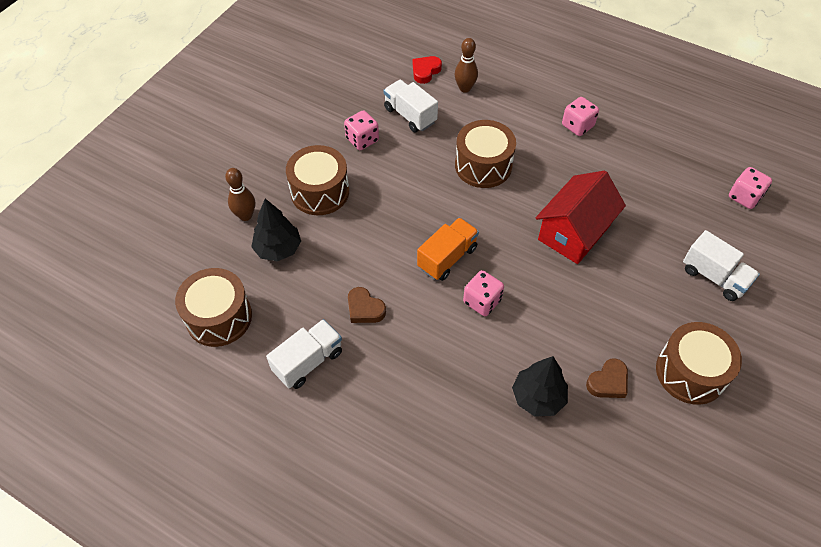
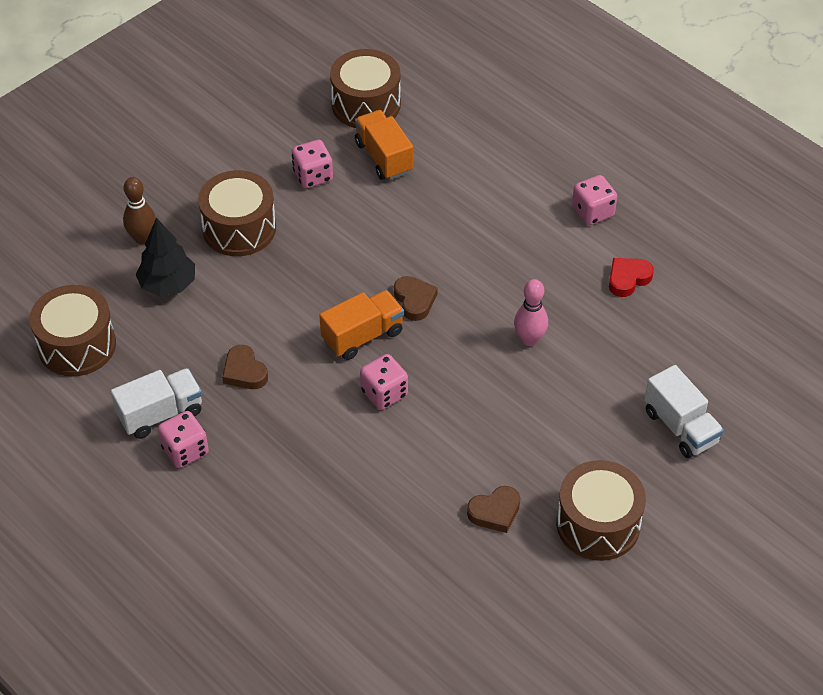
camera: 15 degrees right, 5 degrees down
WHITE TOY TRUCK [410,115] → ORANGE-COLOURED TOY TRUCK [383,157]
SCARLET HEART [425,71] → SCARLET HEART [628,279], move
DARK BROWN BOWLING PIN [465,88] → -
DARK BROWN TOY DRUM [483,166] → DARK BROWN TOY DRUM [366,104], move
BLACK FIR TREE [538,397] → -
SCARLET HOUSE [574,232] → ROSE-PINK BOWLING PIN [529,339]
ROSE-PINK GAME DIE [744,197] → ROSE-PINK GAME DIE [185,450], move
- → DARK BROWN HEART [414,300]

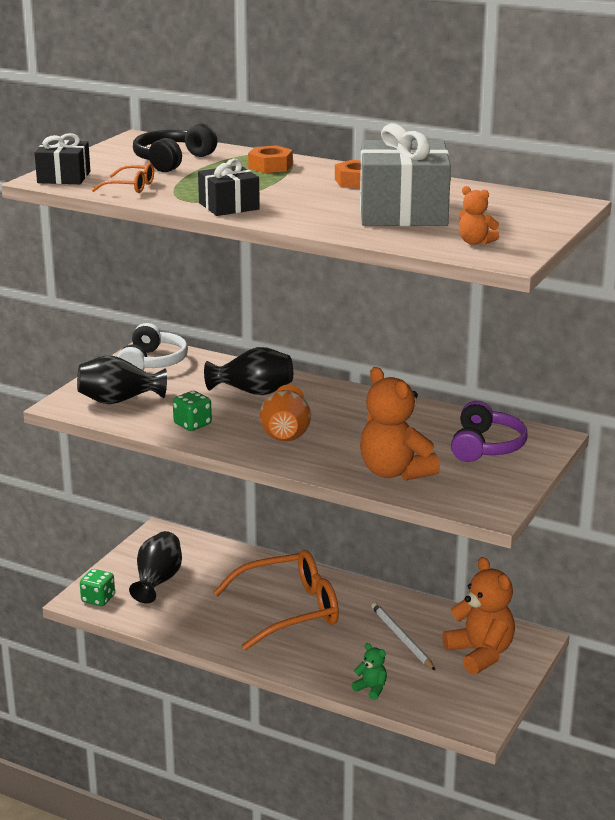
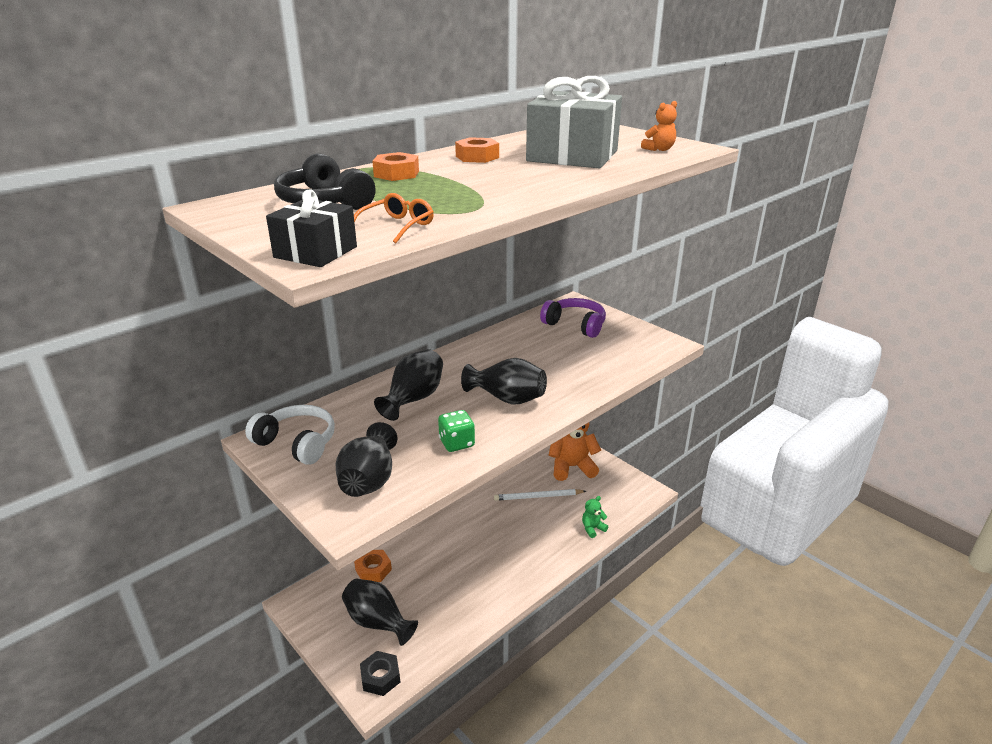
camera: 70 degrees left, 5 degrees up
LEAF-GREEN GAME DIE [98,599] → BLACK HEXAGON NUT [380,677]
BLACK WRAPPED GIFT [229,206] → -
ORANGE-COLOURED SPECTACLES [290,610] → -
ORANGE-COLOURED TALL VASE [286,434] → BLACK TALL VASE [507,398]
ORANGE-COLOURED TEDDY BEAR [395,472] → -
- → ORANGE-COLOURED HEXAGON NUT [373,570]

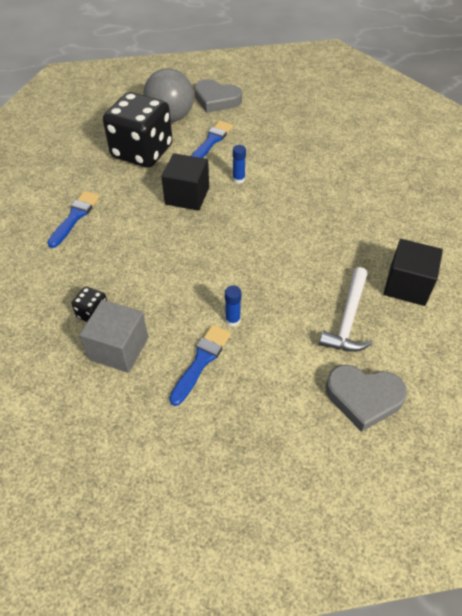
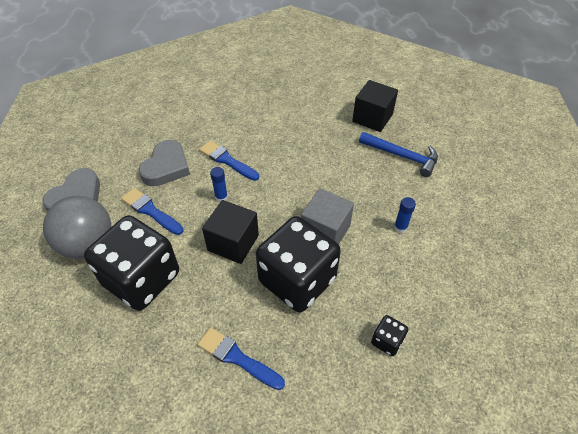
camera: 80 degrees left, 0 degrees up
GRAY CUBE [119,348] → GRAY CUBE [325,231], move
BLUE BRUSH [201,361] → BLUE BRUSH [227,160], move
WHITE CARPENTER'S HAMMER [348,319] → BLUE CARPENTER'S HAMMER [402,156]
GRAY HEART [363,398] → GRAY HEART [166,167], move
- → BLACK GAME DIE [297,280]

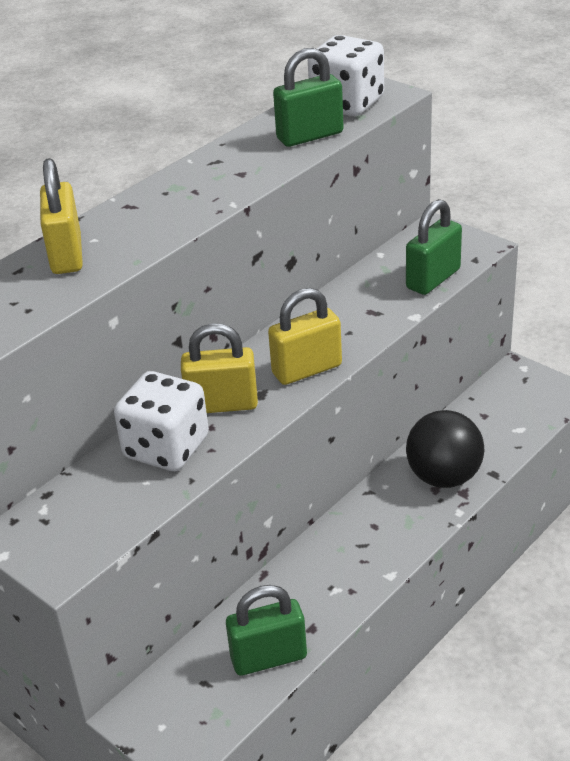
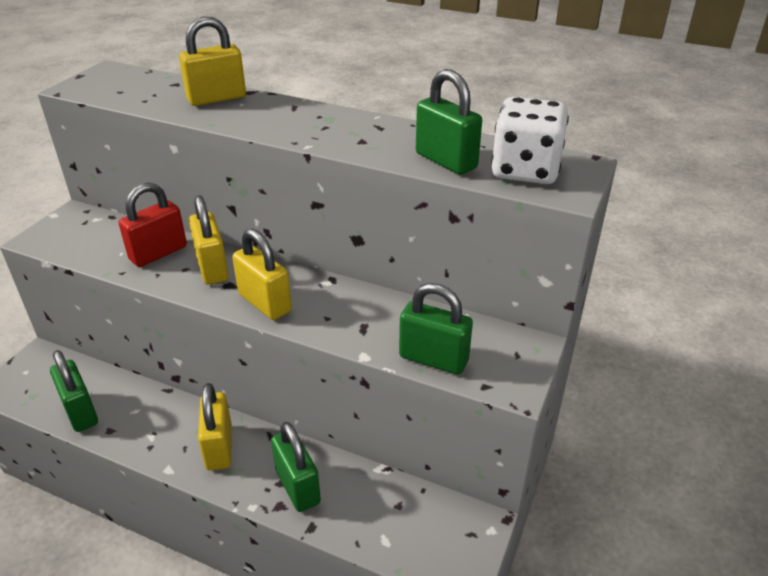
camera: 70 degrees right, 0 degrees up
WHITE GAME DIE [166,448] → SCARLET LOCK [158,253]
BLACK PLAY BALL [444,477] → LEAF-GREEN LOCK [297,486]
- → GOLDEN LOCK [219,447]

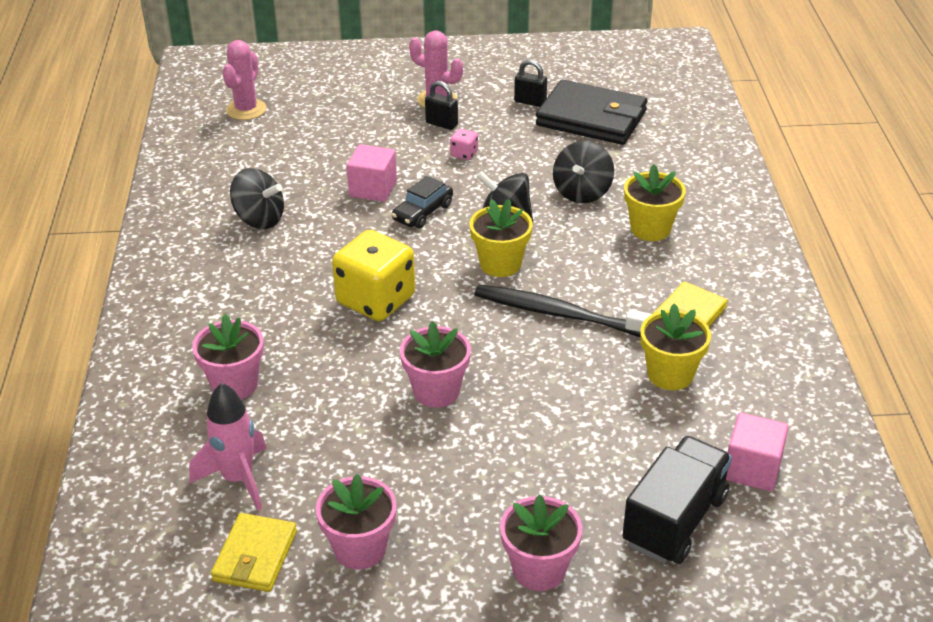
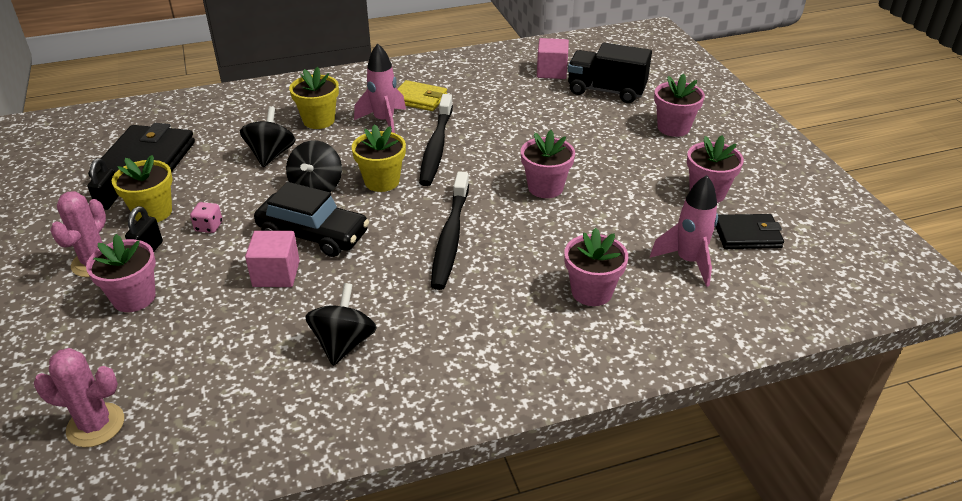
camera: 105 degrees left, 0 degrees up
GOLDEN BILLFOLD [255,556] → BLACK BILLFOLD [747,235]
GOLDEN GAME DIE [376,300] → BLACK TOOTHBRUSH [450,237]
BLACK CAR [423,212] → BLACK CAR [313,234], x1.63
BLACK SPINNING TOP [582,192] → BLACK SPINNING TOP [271,155], 90 degrees counterclockwise
GOLDEN POTTED PLANT [670,374] → GOLDEN POTTED PLANT [153,212], move
- → ROSE-PINK POTTED PLANT [134,298]
- → ROSE-PINK SPACESHIP [384,121]

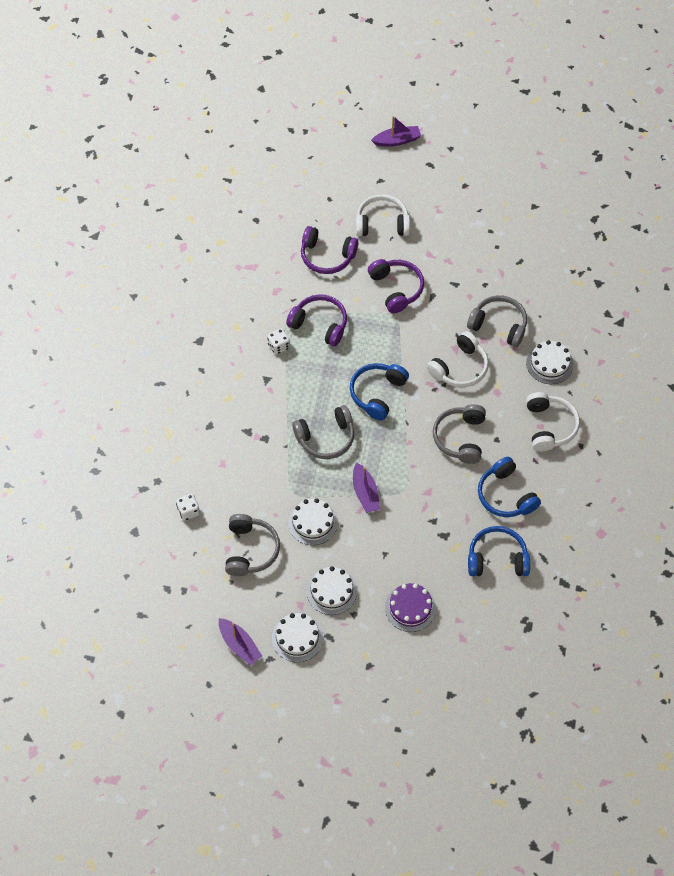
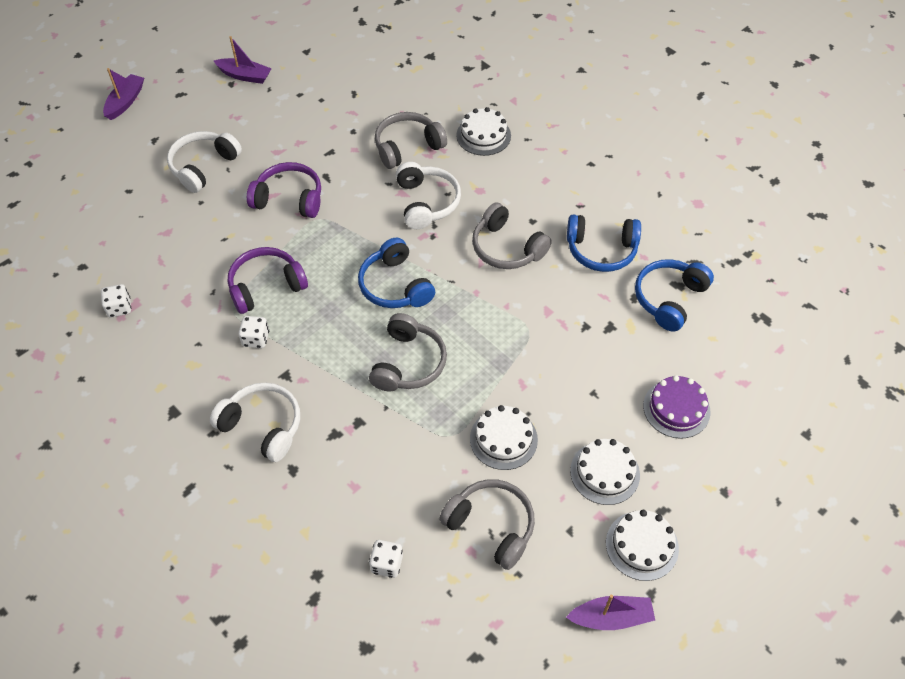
camera: 55 degrees left, 5 degrees down
VIOLET HEADSET [327,256] → -
VIOLET BOAT [365,493] → VIOLET BOAT [245,76], move
WHITE HEADSET [549,426] → WHITE HEADSET [262,426], move
- → WHITE GAME DIE [119,308]

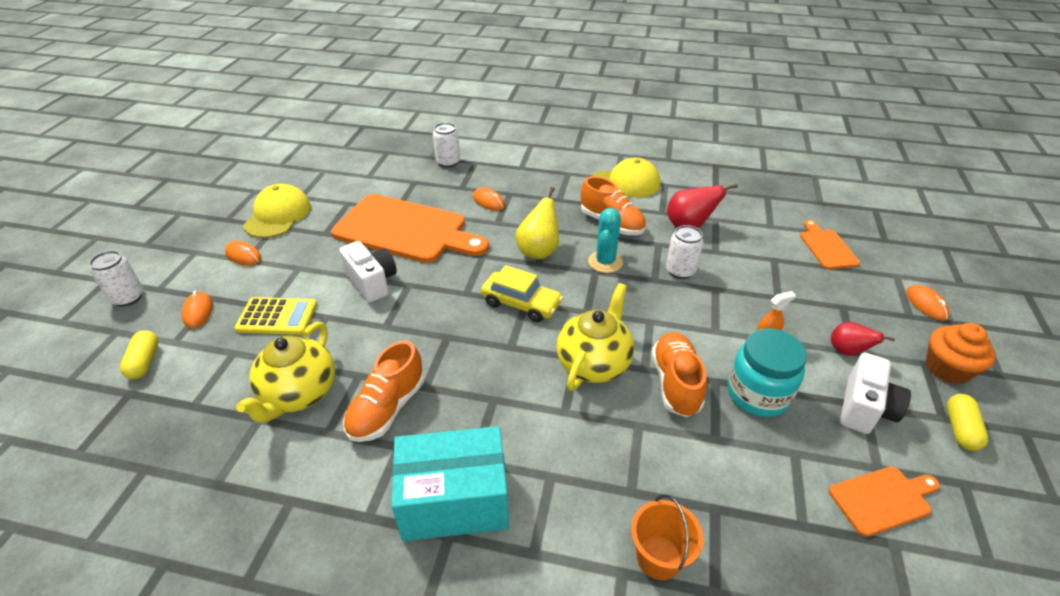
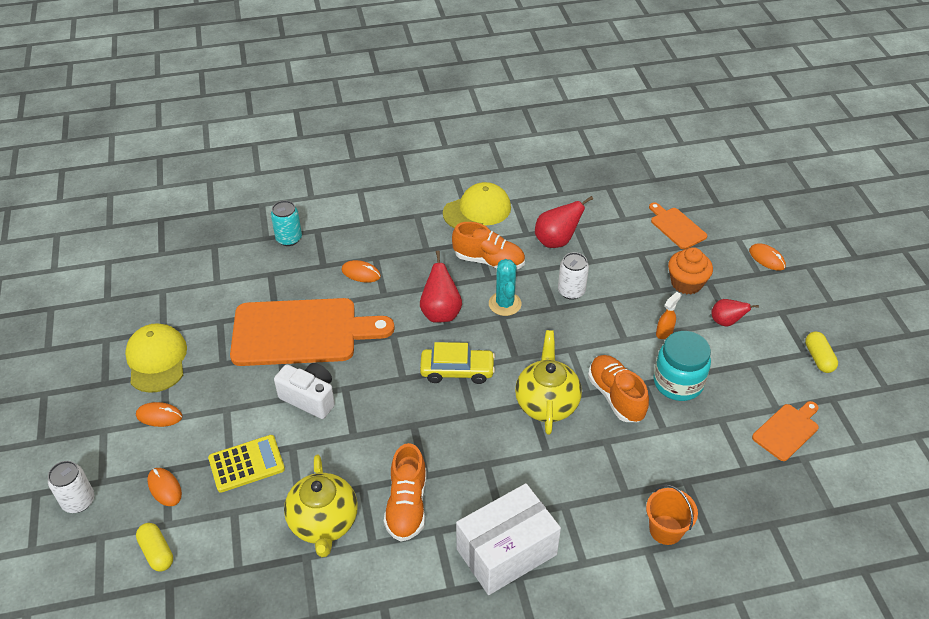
camera: 25 degrees left, 5 degrees up
TURQUOISE PARCEL [454,500] → WHITE PARCEL [506,552]
WHITE TIN [448,162] → TURQUOISE TIN [289,238]
GOLDEN TOY PEAR [538,251] → SCARLET TOY PEAR [441,313]
WHITE PHOTO CAMERA [865,408] → -
ORANGE-COLOURED CUPCAKE [947,368] → ORANGE-COLOURED CUPCAKE [686,283], move

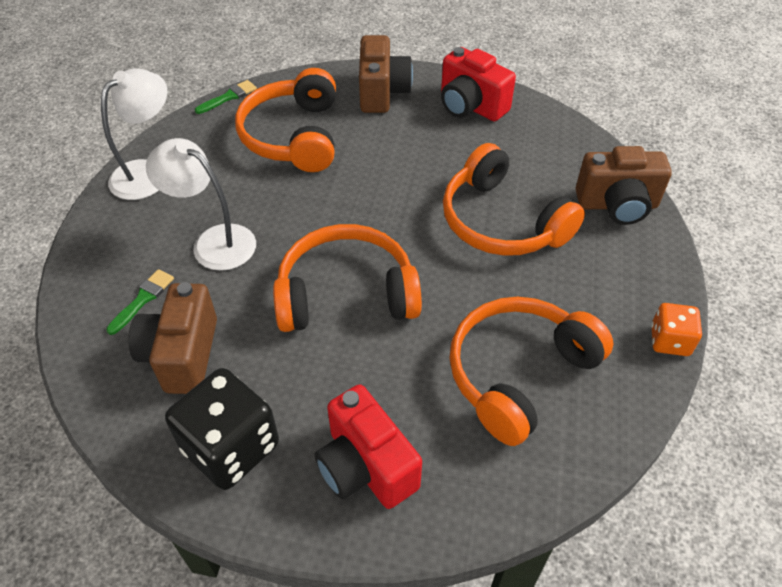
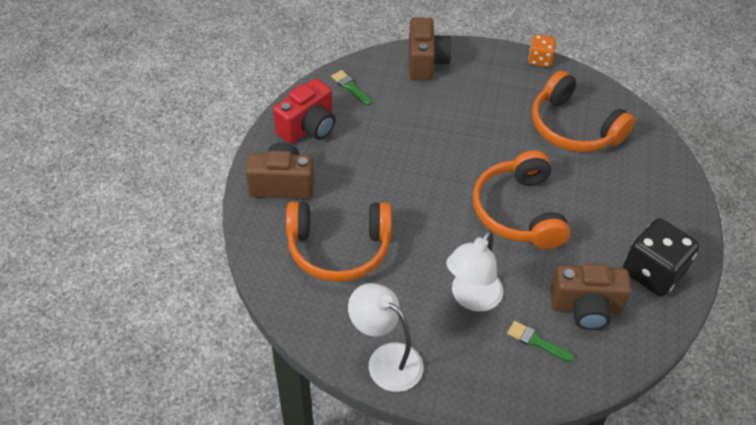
camera: 90 degrees left, 0 degrees up
LEAF-GREEN BRUSH [229,97] → LEAF-GREEN BRUSH [350,87], move
SCARLET PHOTO CAMERA [366,466] → -
ORANGE-COLOURED HEADSET [502,221] → -

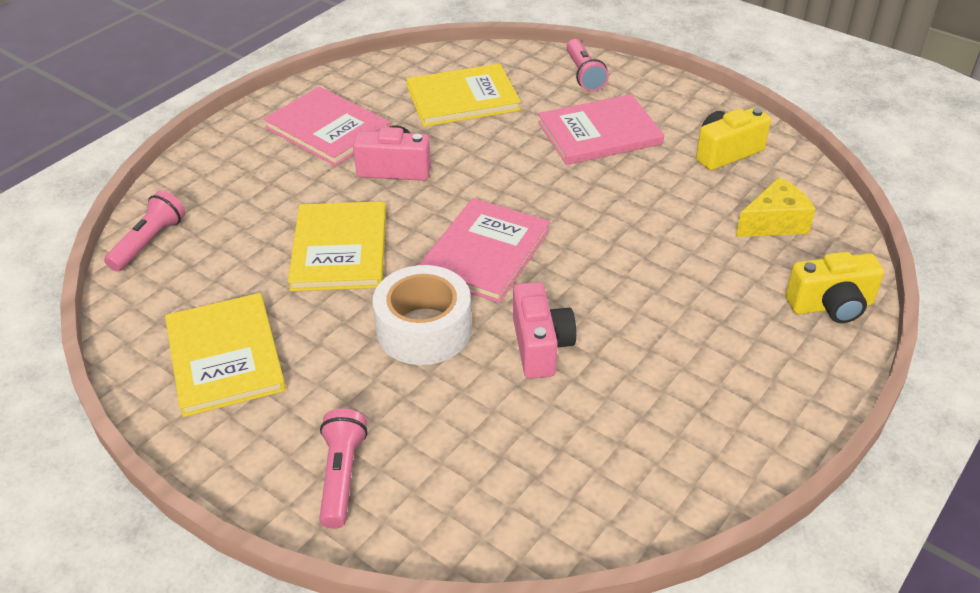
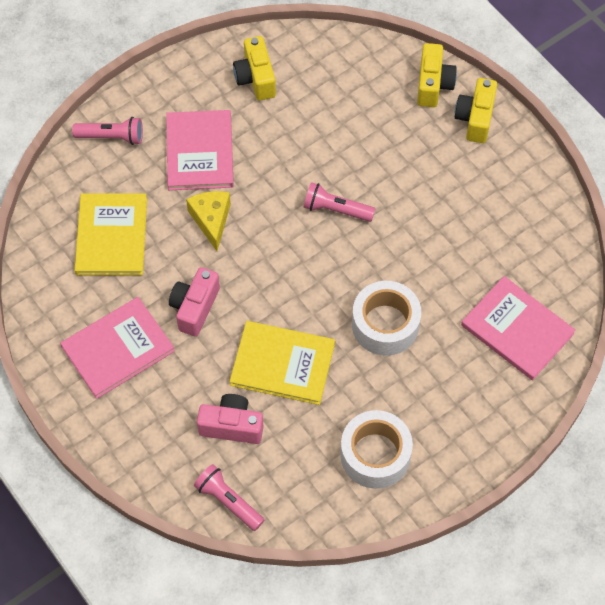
camera: 75 degrees left, 20 degrees up
GOLDEN HARDBACK [225,356] → WHITE TAPE [375,455]
ROSE-PINK POCKET TORCH [341,476] → ROSE-PINK POCKET TORCH [336,209], move
ROSE-PINK HARDBACK [485,253] → ROSE-PINK HARDBACK [517,329], move
ROSE-PINK PHOTO CAMERA [540,346] → ROSE-PINK PHOTO CAMERA [232,426], move
GOLDEN PIECE OF CHEESE [774,223] → GOLDEN PIECE OF CHEESE [211,220], move
- → GOLDEN PHOTO CAMERA [475,119]

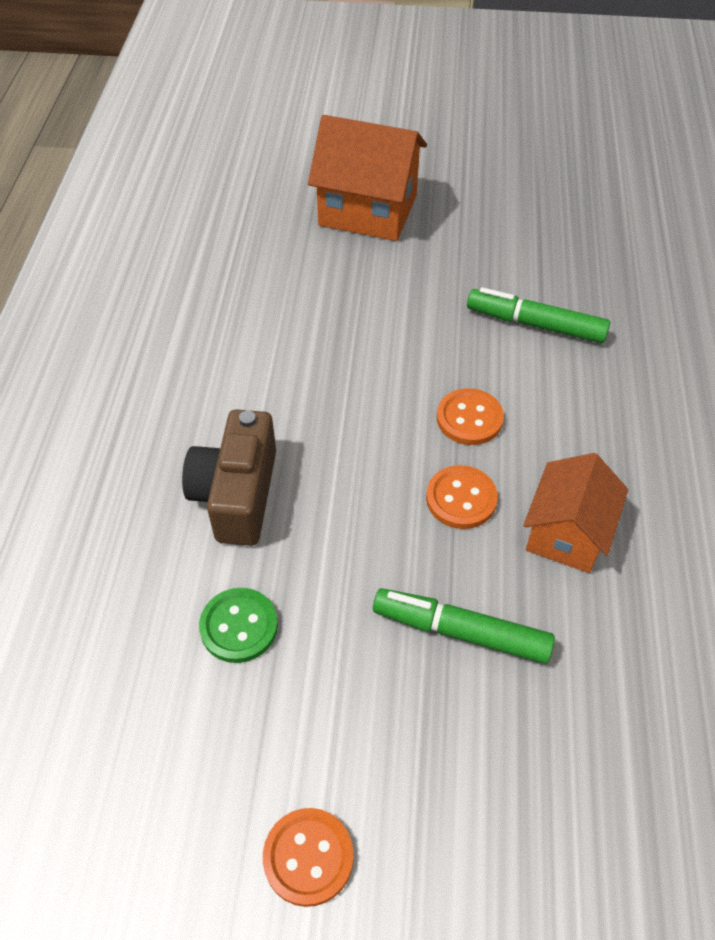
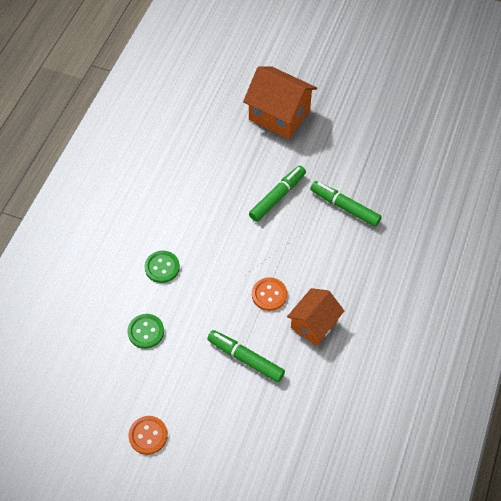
camera: 15 degrees right, 5 degrees up
DARK BROWN PHOTO CAMERA [237,494] → LEAF-GREEN SEWING BUTTON [162,267]
ORANGE-COLOURED SEWING BUTTON [469,418] → -
- → LEAF-GREEN MARKER [277,197]

